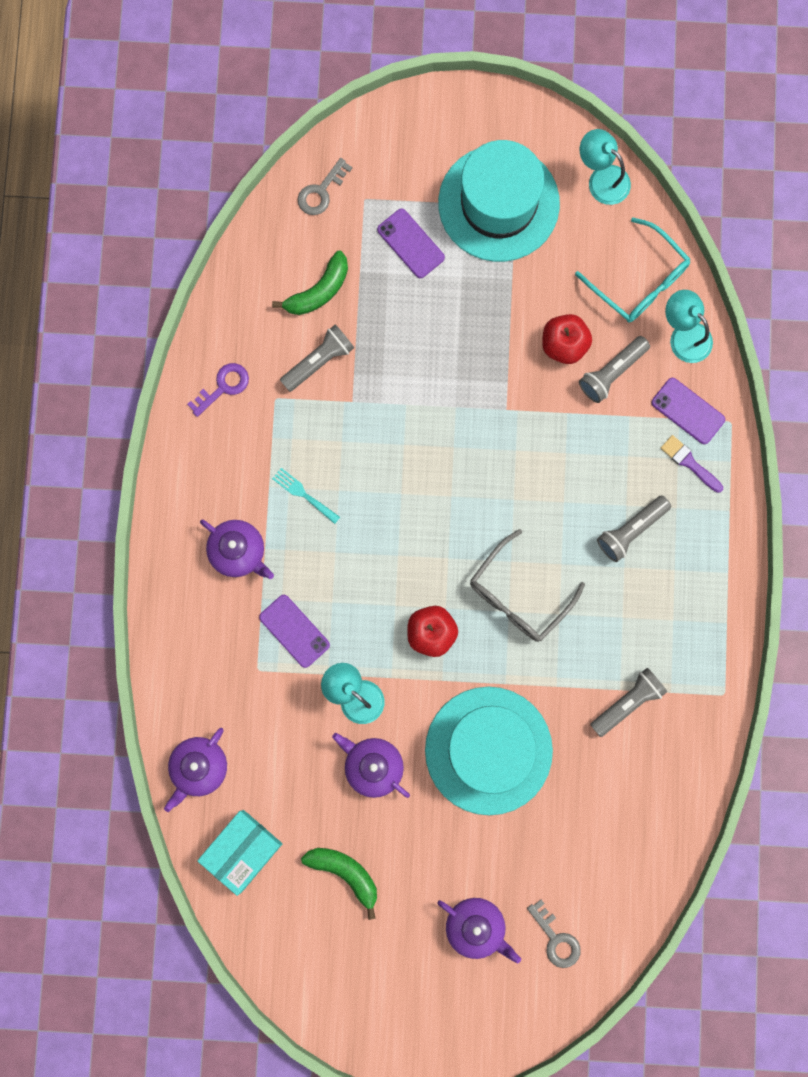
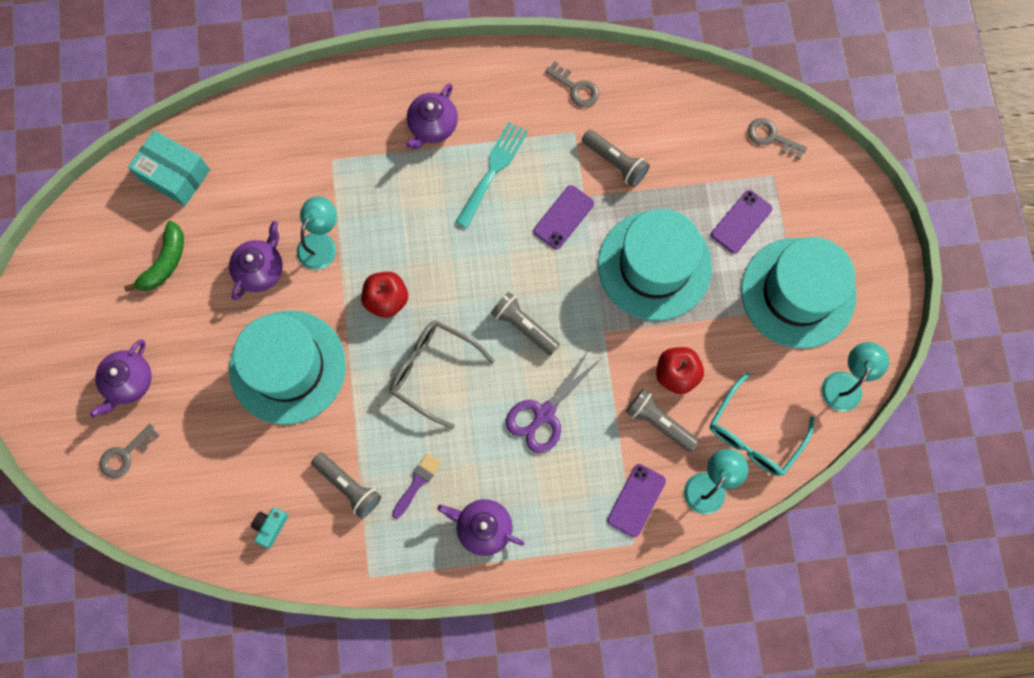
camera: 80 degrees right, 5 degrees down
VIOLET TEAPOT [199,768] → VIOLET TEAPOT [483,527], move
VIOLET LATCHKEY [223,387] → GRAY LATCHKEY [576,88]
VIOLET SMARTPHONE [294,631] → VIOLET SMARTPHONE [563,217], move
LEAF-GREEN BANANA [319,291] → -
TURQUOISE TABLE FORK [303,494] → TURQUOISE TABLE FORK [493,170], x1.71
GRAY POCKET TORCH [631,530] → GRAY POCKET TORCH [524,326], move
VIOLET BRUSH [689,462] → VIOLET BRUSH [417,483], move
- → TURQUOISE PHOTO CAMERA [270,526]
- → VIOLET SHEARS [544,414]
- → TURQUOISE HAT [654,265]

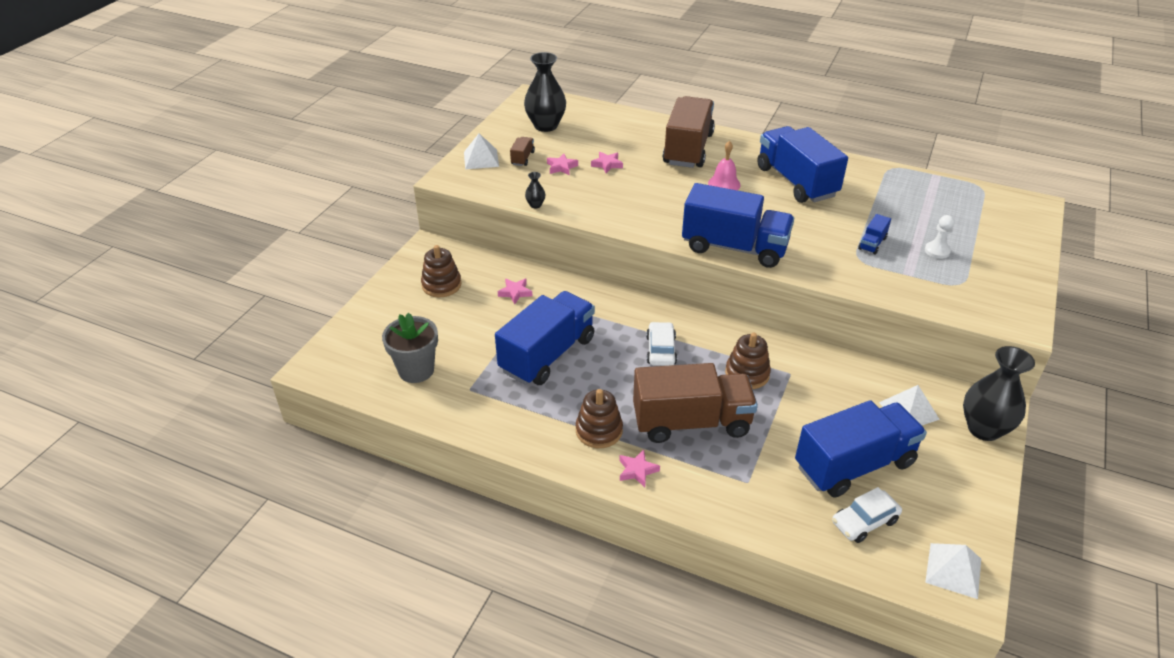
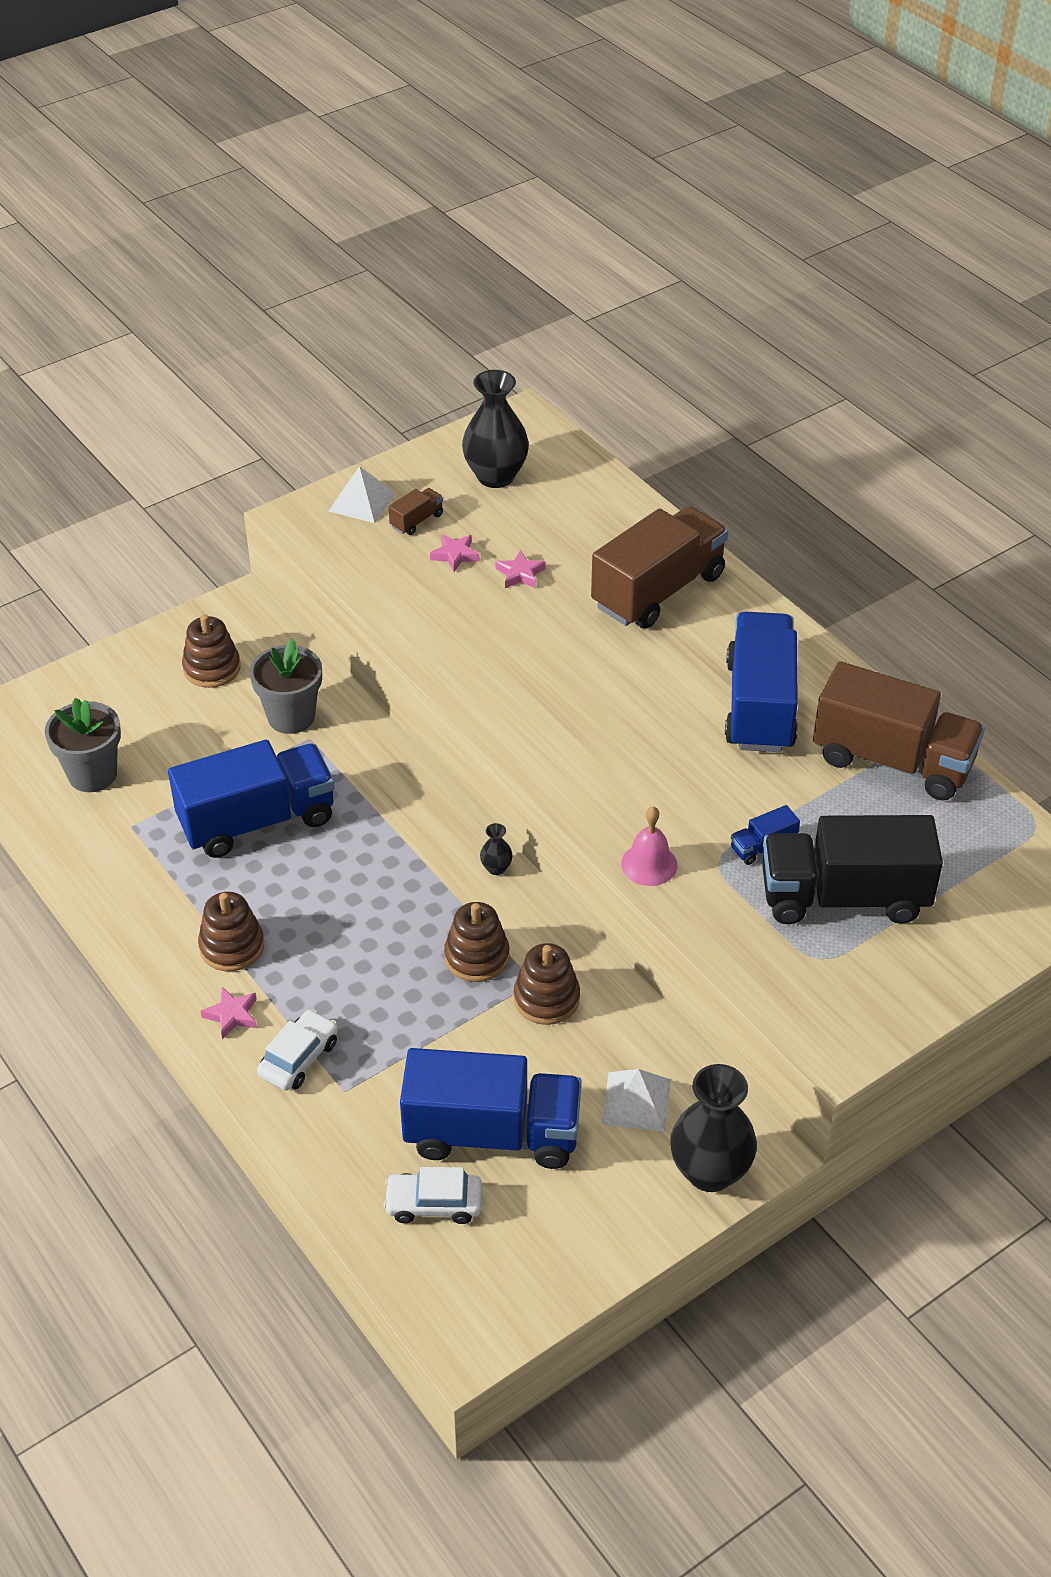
camera: 30 degrees right, 5 degrees up
ROSE-PINK STAR SHAPE [515,292] → GRAY POTTED PLANT [291,717]
BLACK TALL VASE [535,205] → BLACK TALL VASE [496,868], move
DARK BROWN TOY TRUCK [691,422] → DARK BROWN TOY TRUCK [892,760], move
WHITE CAR [661,350] → WHITE CAR [299,1058], move
BLUE TOY TRUCK [734,247] → -
ROSE-PINK BELL [724,184] → ROSE-PINK BELL [649,864], move
WHITE PAWN [937,251] → BLACK TOY TRUCK [844,897]
WHITE PYRAMID [953,570] → -
- → DARK BROWN RING STACKER [546,998]

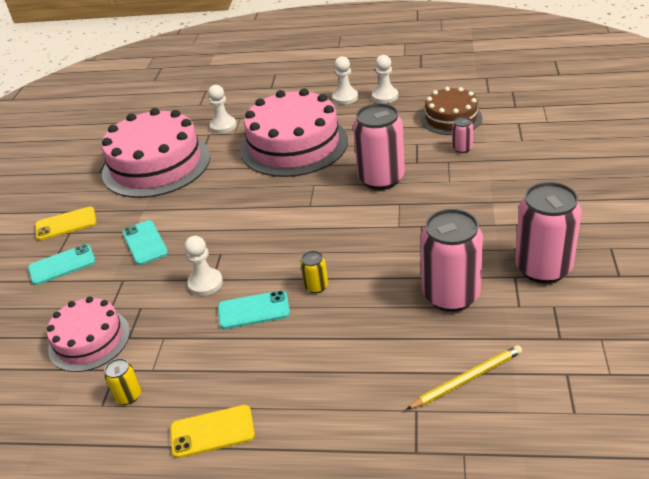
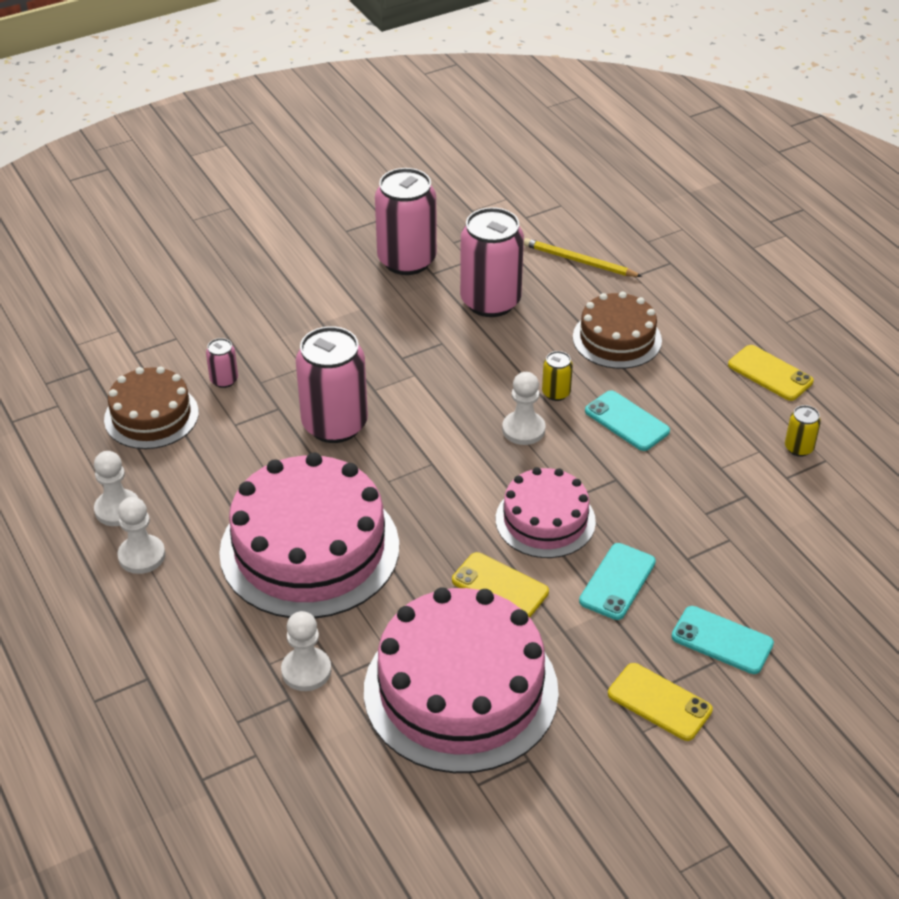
camera: 130 degrees left, 5 degrees up
ROSE-PINK GATEAU [89,340] → ROSE-PINK GATEAU [545,520], move
WHITE PAWN [205,283] → WHITE PAWN [523,429], move
- → GOLDEN SMARTPHONE [500,586]
- → DARK BROWN GATEAU [617,339]

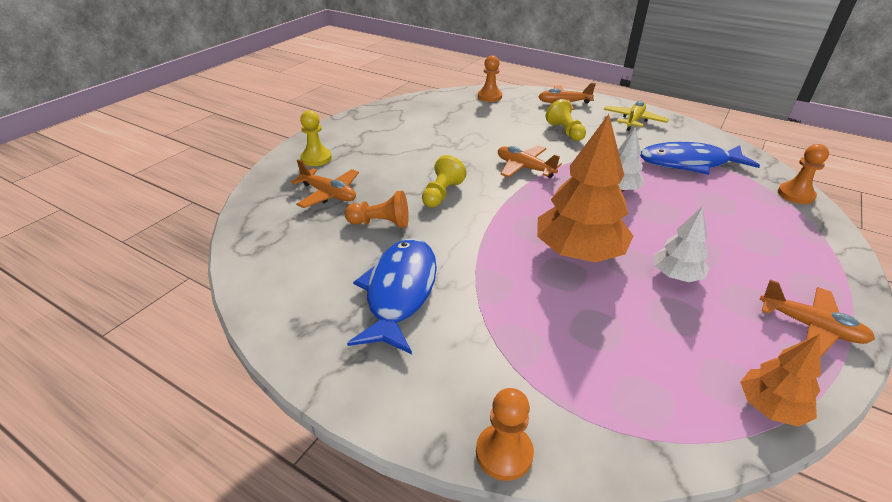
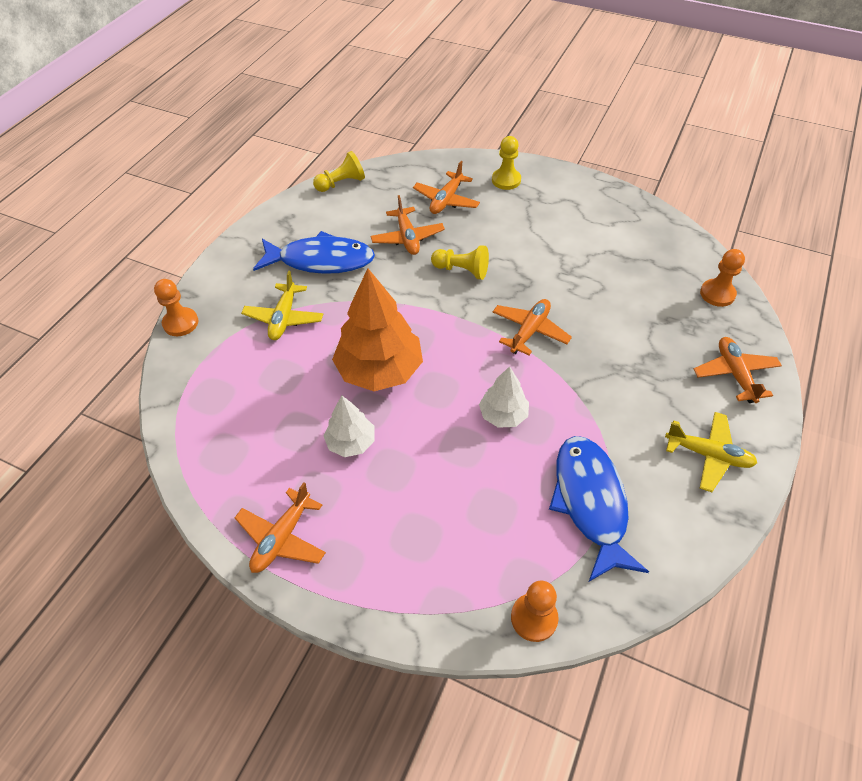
camera: 85 degrees right, 15 degrees up
ORANGE-COLOURED PAWN [381,223] → ORANGE-COLOURED AEROPLANE [407,238]
GOLDEN PAWN [565,131] → GOLDEN PAWN [341,183], move
ORANGE-COLOURED FIR TREE [770,407] → -
- → GOLDEN AEROPLANE [284,318]

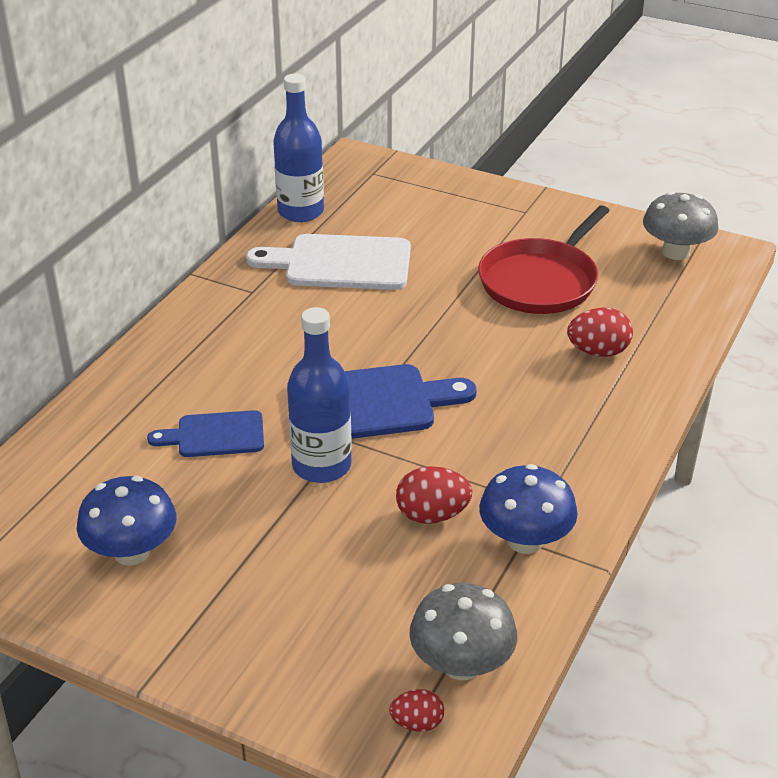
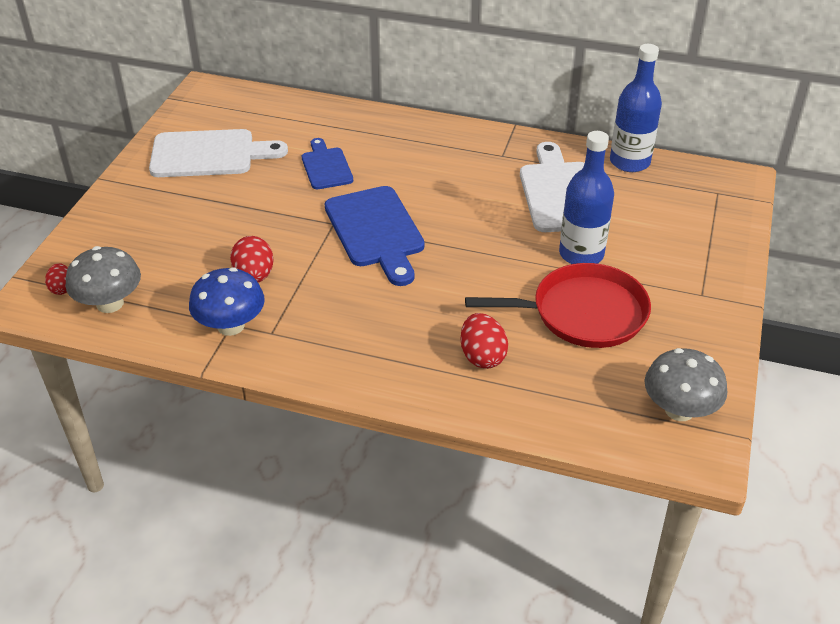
camera: 80 degrees right, 5 degrees up
BLUE MUSHROOM [132,552] → WHITE CUTTING BOARD [209,154]
BLUE DRINK BOTTLE [321,466] → BLUE DRINK BOTTLE [581,254], move
SCARLET PAN [541,281] → SCARLET PAN [583,313], 150 degrees clockwise

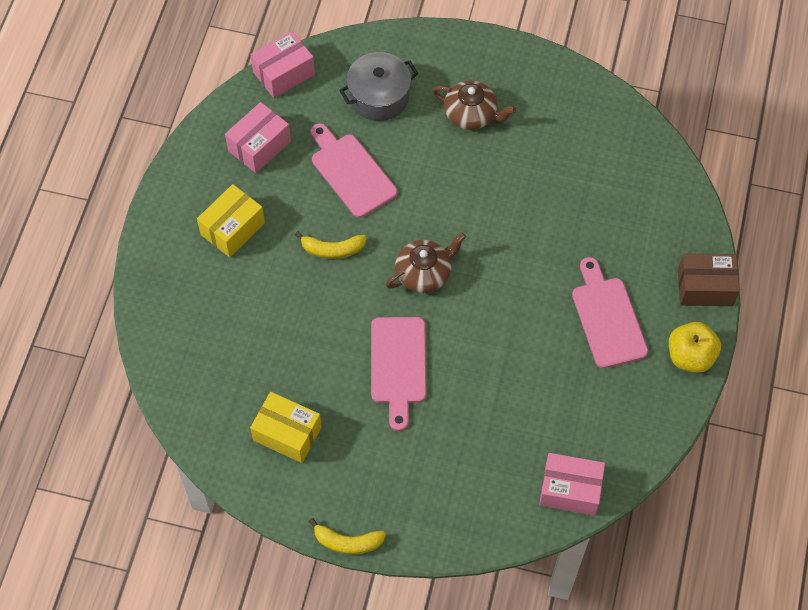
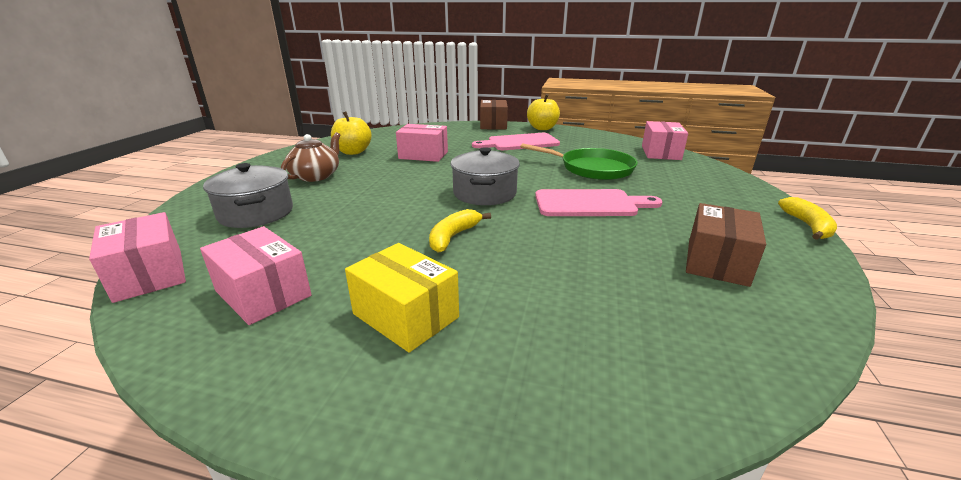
camera: 90 degrees left, 35 degrees down
GOLDEN PARCEL [287,434] → DARK BROWN PARCEL [717,262]
GOLDEN BANANA [332,249] → GOLDEN BANANA [453,237], 150 degrees counterclockwise
ROSE-PINK CUTTING BOARD [351,172] → -
DARK BROWN TEAPOT [424,273] → GRAY POT [484,193]
- → GOLDEN TOY APPLE [353,152]
- → ROSE-PINK PARCEL [423,155]
- → LEAF-GREEN PAN [593,168]

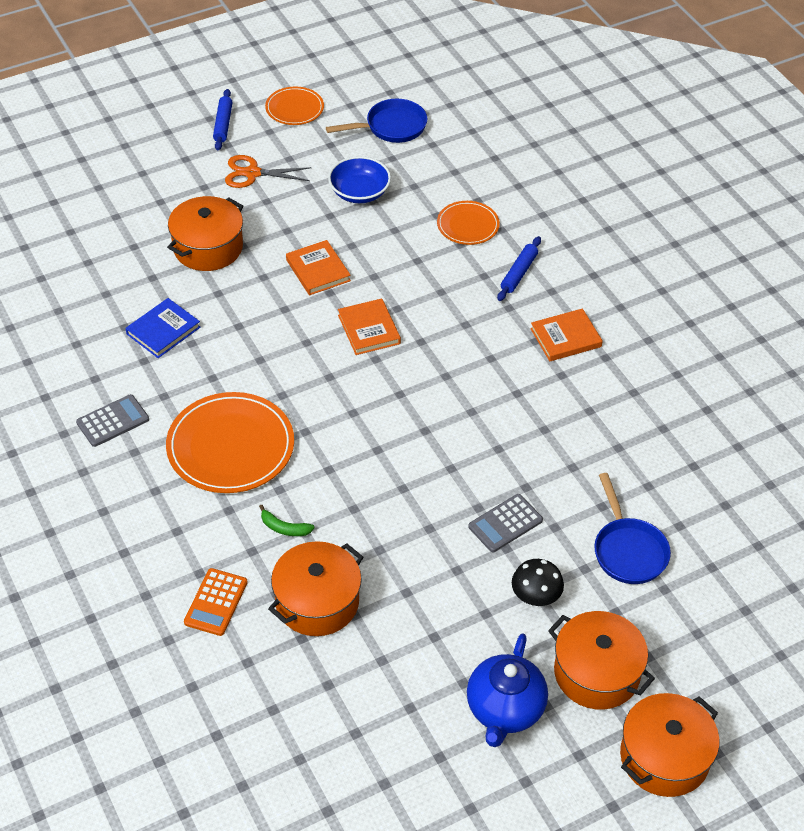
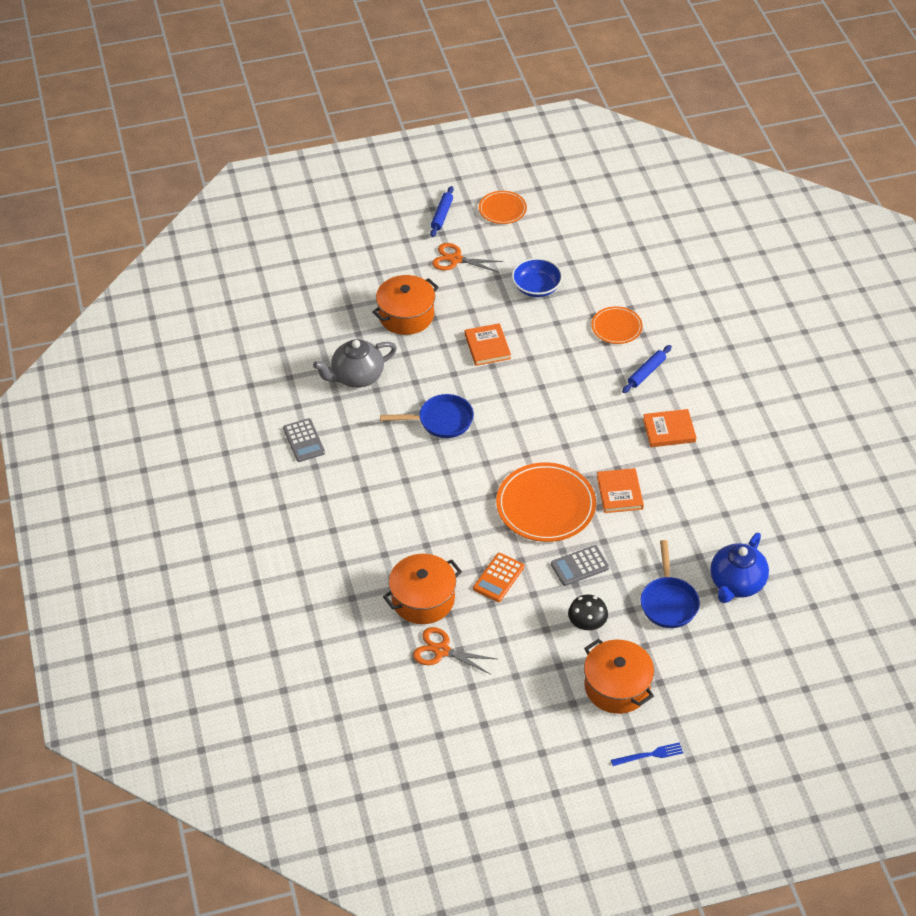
camera: 15 degrees right, 0 degrees up
GRAY ADDING MACHINE [113,421] → GRAY ADDING MACHINE [304,441], 90 degrees clockwise
BLUE HARDBACK [163,330] → GRAY TEAPOT [357,377]
ORANGE-COLOURED DINNER PLATE [230,446] → ORANGE-COLOURED DINNER PLATE [545,505], move
ORANGE-COLOURED ADDING MACHINE [216,602] → ORANGE-COLOURED ADDING MACHINE [498,578], move
LEAF-GREEN BANANA [284,528] → -
BLUE PAN [391,127] → BLUE PAN [441,421], move
ORANGE-COLOURED HARDBACK [369,329] → ORANGE-COLOURED HARDBACK [619,493], move
BLUE TEAPOT [504,709] → BLUE TEAPOT [736,583], move
ORANGE-COLOURED POT [664,757] → BLUE TABLE FORK [649,755]
- → ORANGE-COLOURED SHEARS [441,651]

